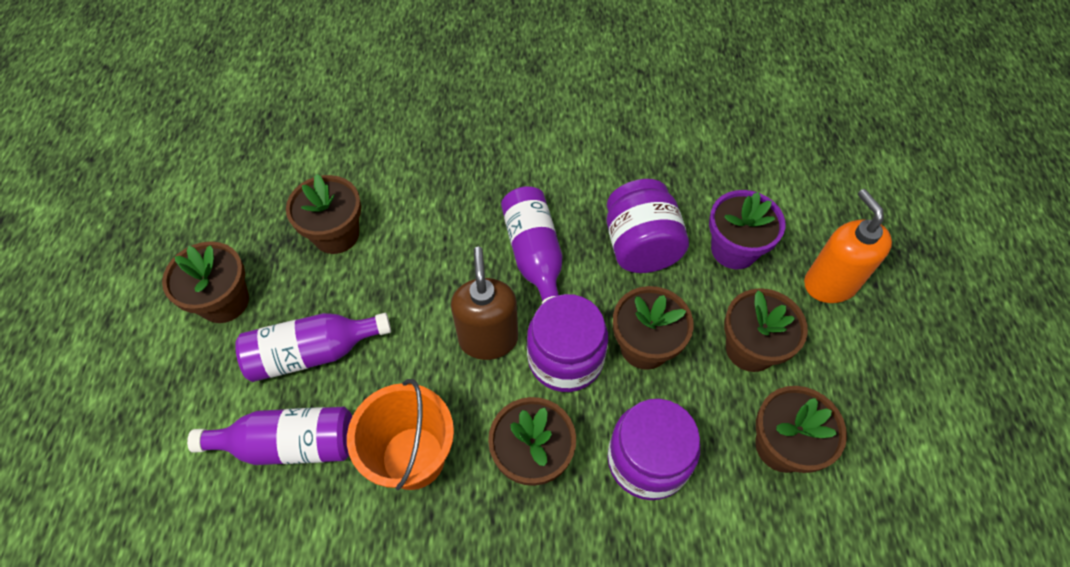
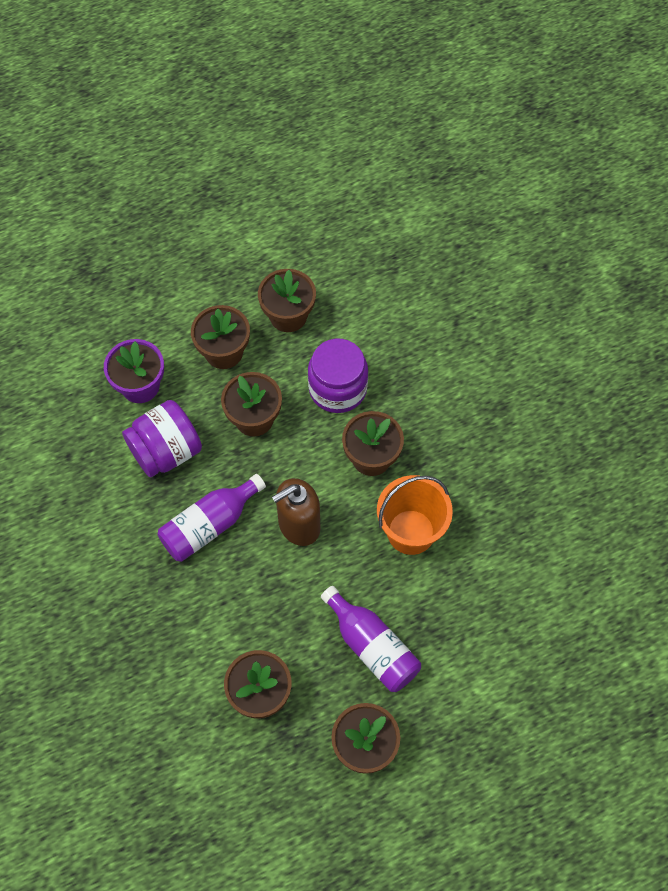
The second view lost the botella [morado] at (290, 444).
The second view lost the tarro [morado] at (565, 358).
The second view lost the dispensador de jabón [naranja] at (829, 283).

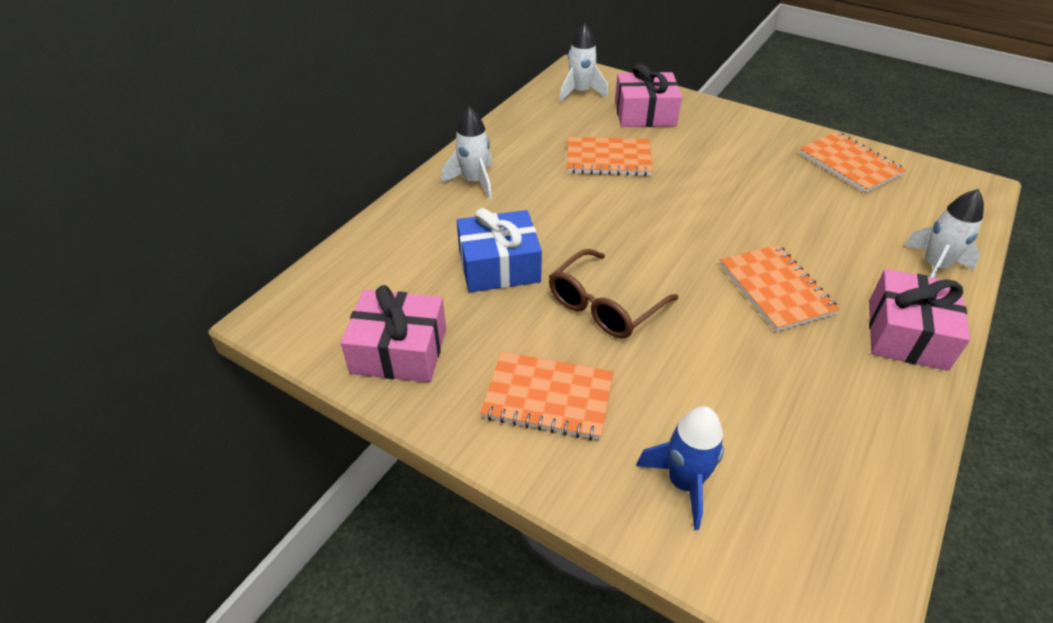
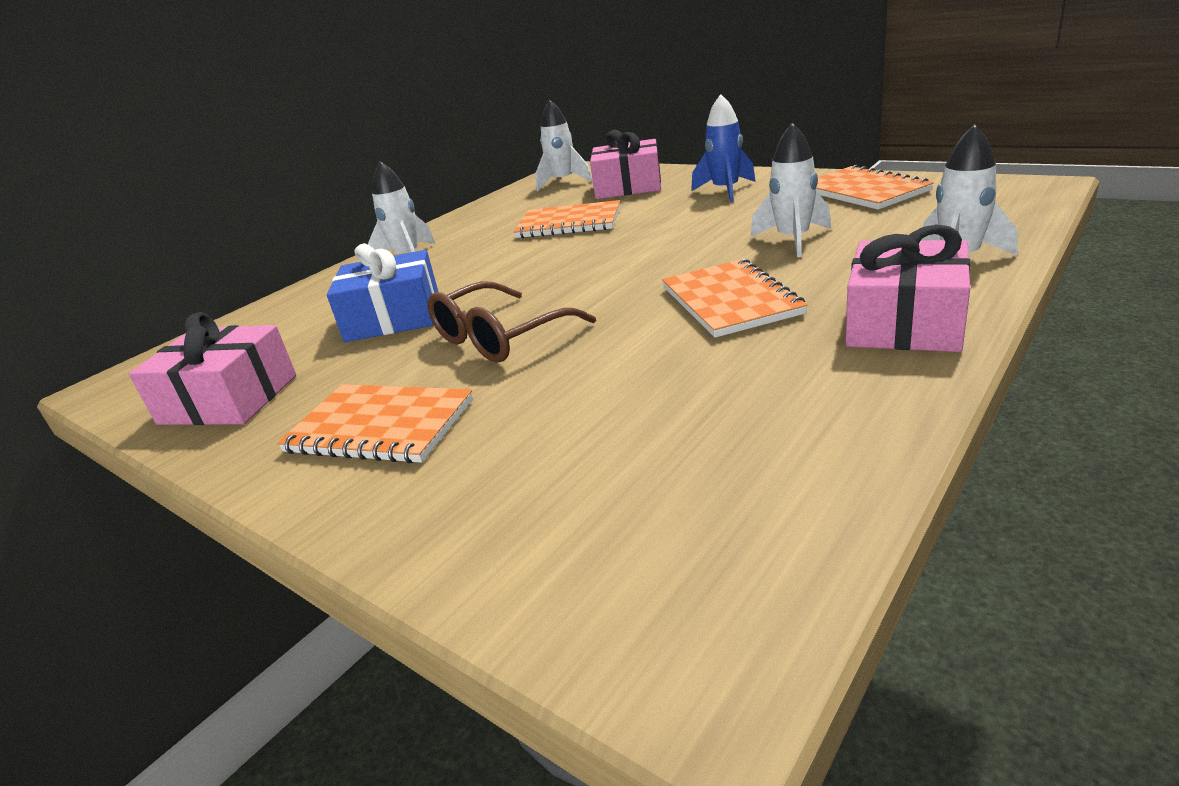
The cohete [azul] ended up elsewhere, having gone from (683, 483) to (725, 191).
The second view gained the cohete [blanco] at (793, 240).

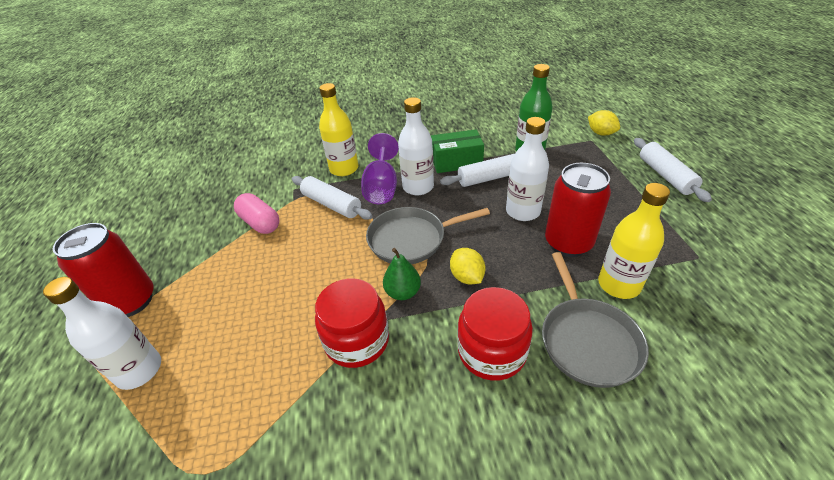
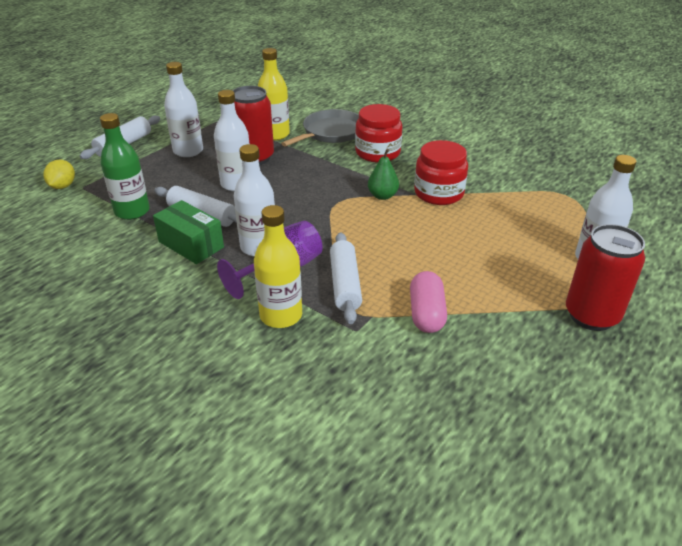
The second view lost the sartén [gris] at (411, 239).
The second view lost the limón [amarillo] at (467, 277).
The second view gained the botella [blanco] at (188, 151).

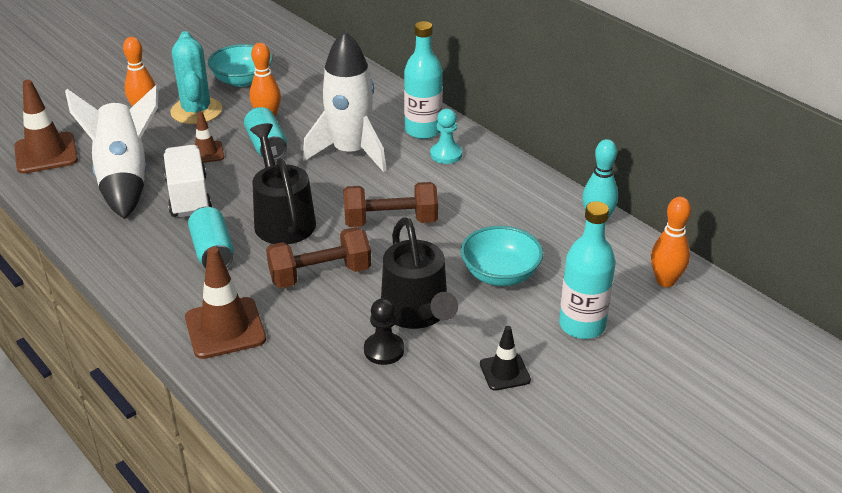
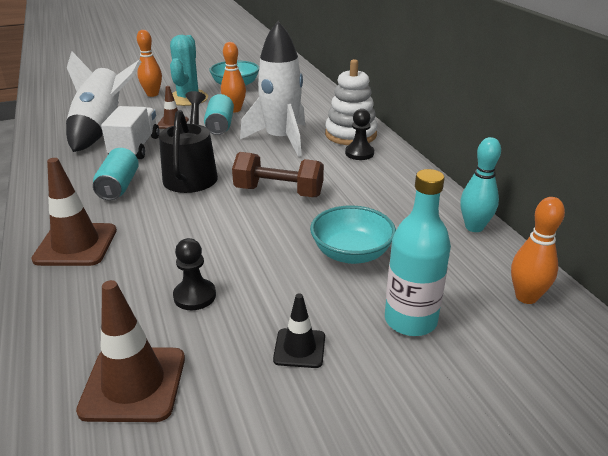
The cono de tráfico [marrón] ended up elsewhere, having gone from (46, 153) to (133, 384).
The second view lost the mancuerna [marrón] at (320, 275).
The second view lost the regadera [negro] at (417, 312).
Where the botella [turquesa] stood at (423, 130), the juguete apilable [blanco] came to stand at (350, 134).
What was the peón [turquesa] at (446, 154) turned into the peón [negro] at (359, 153).

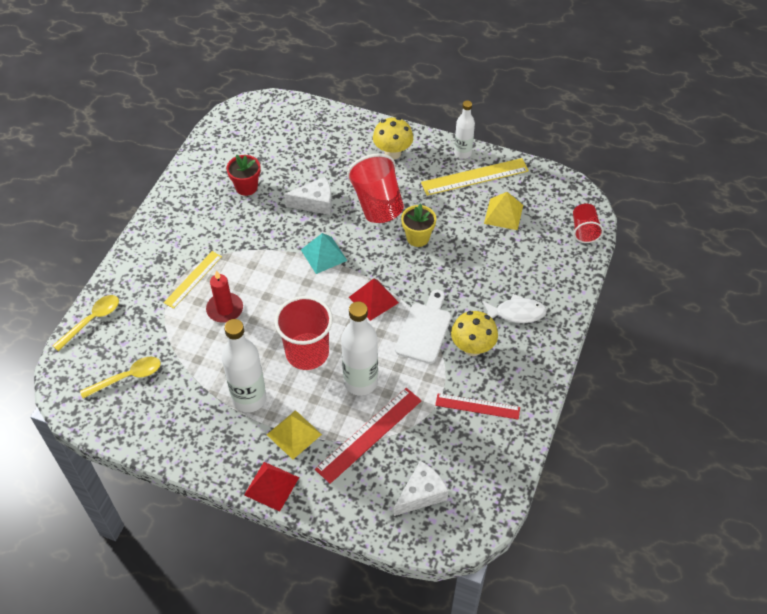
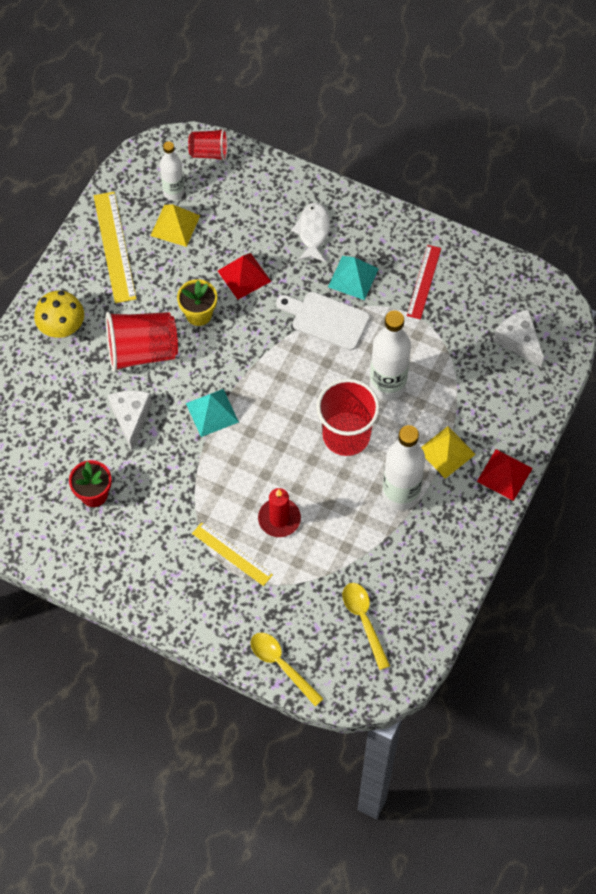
The second view lost the regla [rojo] at (369, 434).
The pirámide [rojo] ended up elsewhere, having gone from (373, 300) to (244, 276).
Where the seta [amarillo] stood at (472, 348), the pirámide [turquesa] came to stand at (353, 277).
The botella [blanco] ended up elsewhere, having gone from (462, 153) to (173, 192).

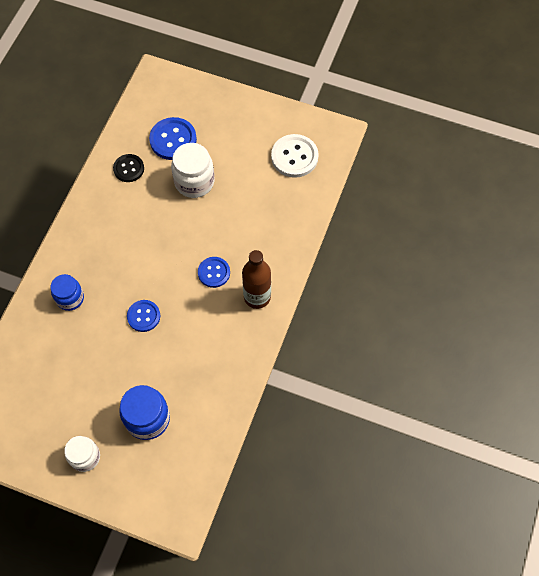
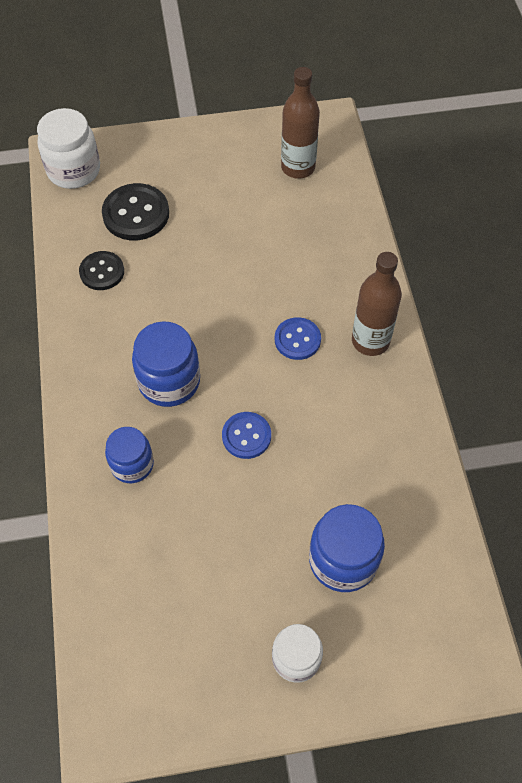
What was the botón [azul] at (173, 140) turned into the botón [negro] at (136, 214).
The tarro [blanco] ended up elsewhere, having gone from (194, 182) to (74, 170).
Where the botón [blanco] stood at (294, 157), the botella [marrón] came to stand at (298, 167).
The second view gained the tarro [azul] at (169, 381).

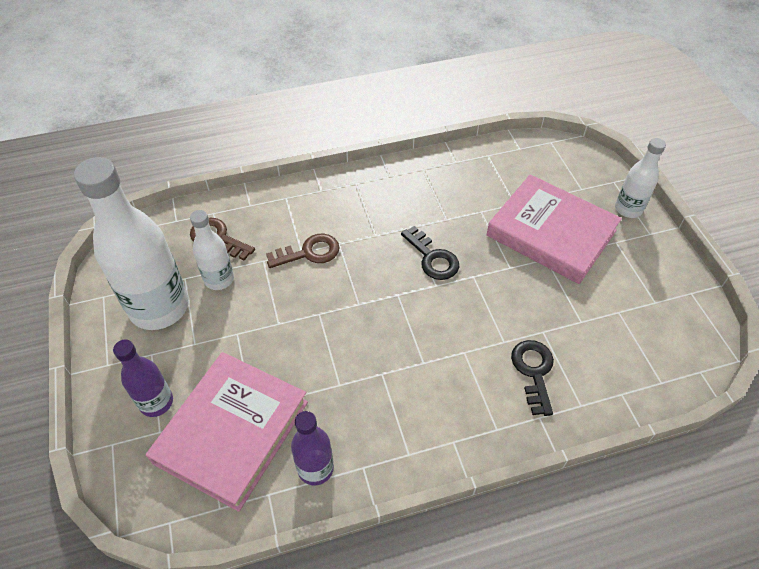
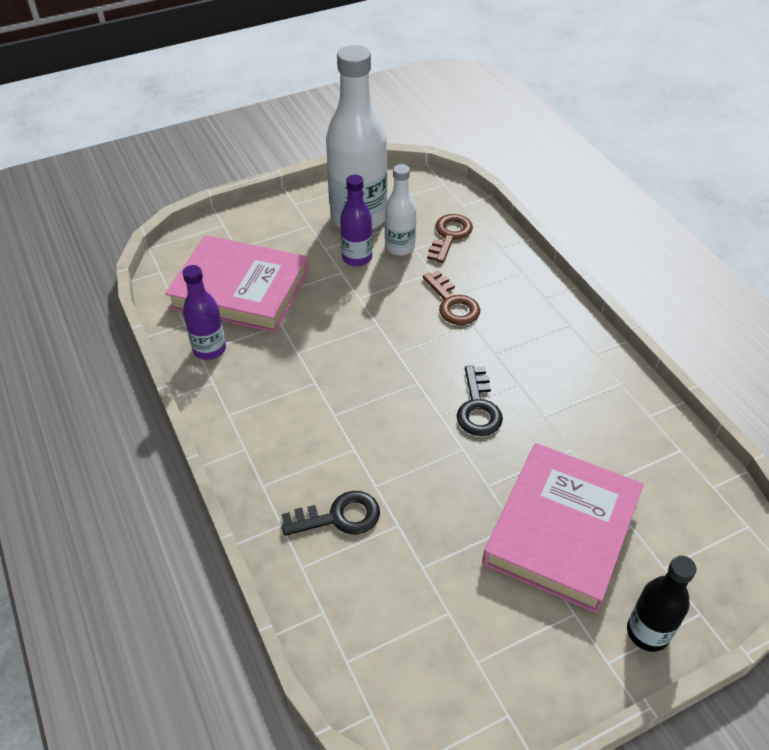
The botella [morado] ended up elsewhere, having gone from (156, 402) to (357, 258).
The llave [negro] at (432, 258) ended up facing another way, 45 degrees counterclockwise from before.
What was the botella [blanco] at (628, 209) turned into the botella [negro] at (647, 632).

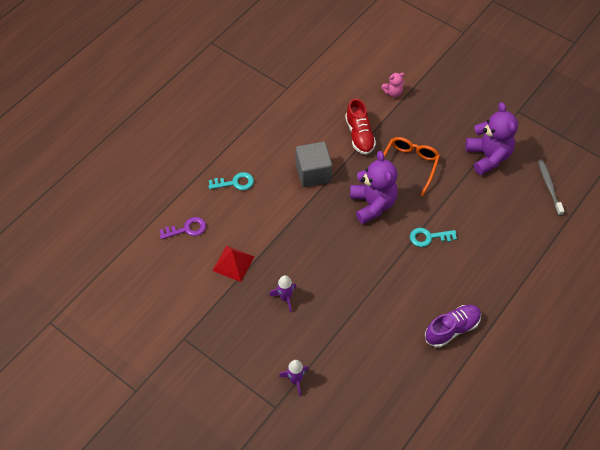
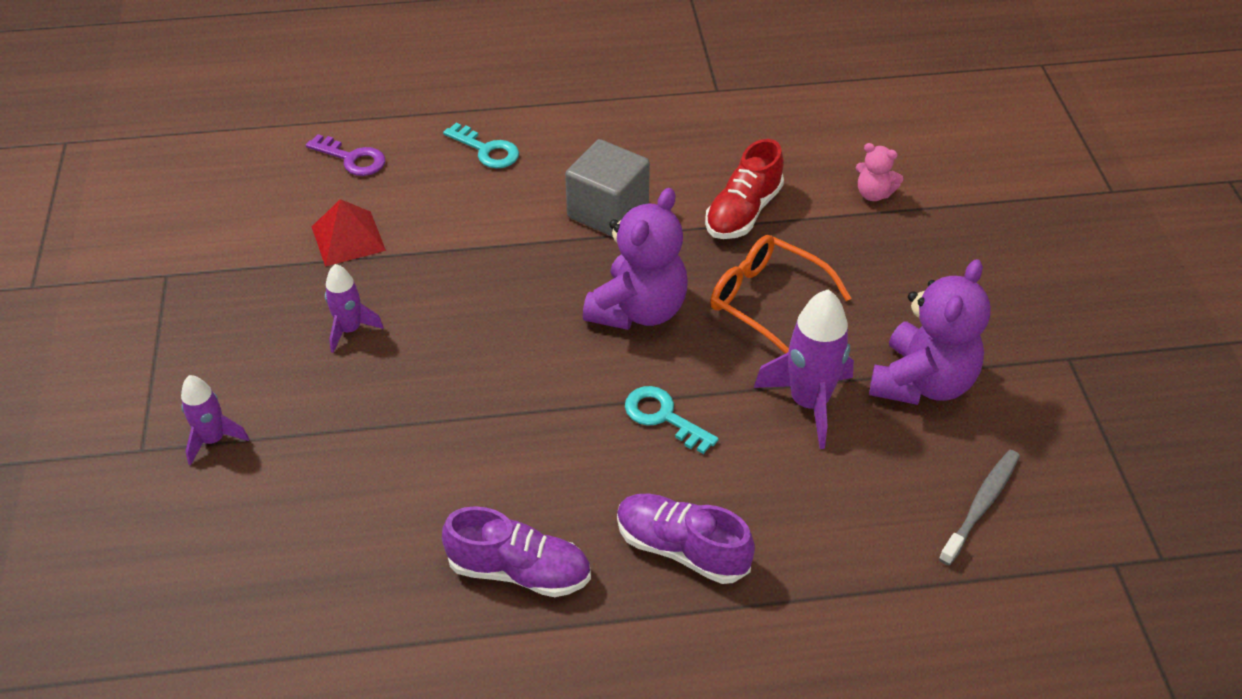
The gafas [naranja] at (409, 165) ended up facing another way, 120 degrees counterclockwise from before.
The second view gained the zapato [morado] at (681, 549).
The second view gained the cohete [morado] at (808, 403).

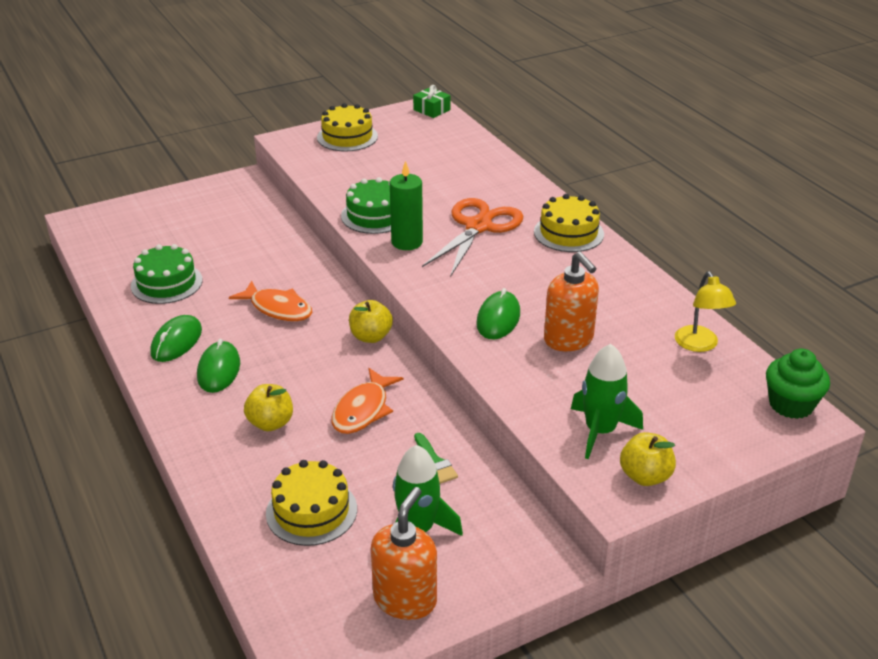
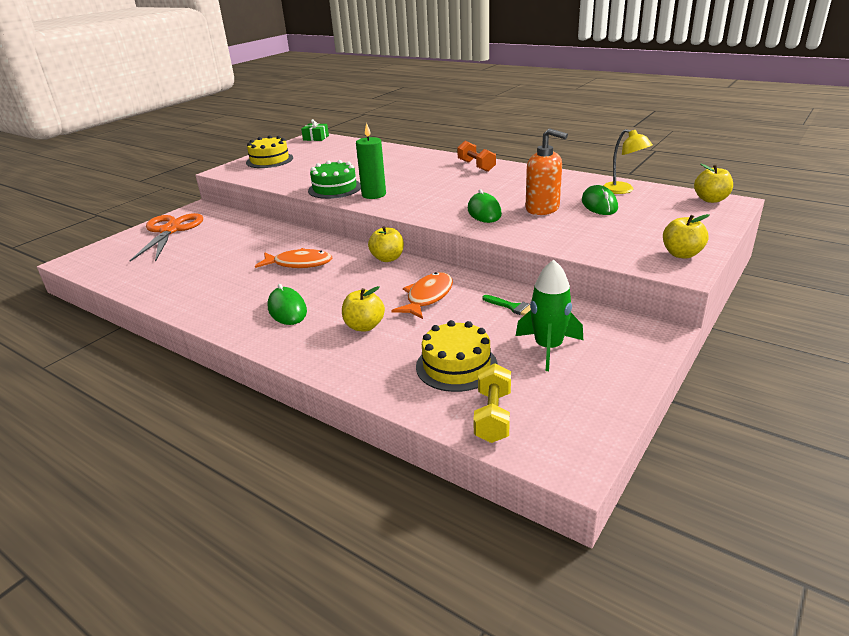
The second view lost the tarta [verde] at (166, 283).
The ratón [verde] ended up elsewhere, having gone from (176, 342) to (599, 204).
The pez [naranja] at (363, 410) ended up facing another way, 150 degrees counterclockwise from before.
The second view lost the dispensador de jabón [naranja] at (405, 599).
The tijeras [naranja] ended up elsewhere, having gone from (478, 227) to (170, 230).
Where the tarta [amarillo] stood at (568, 233), the mancuerna [naranja] came to stand at (476, 166).
The second view lost the cohete [verde] at (600, 431).
Where the magdalena [verde] stood at (791, 404), the manzana [amarillo] came to stand at (711, 199).
The second view gained the mancuerna [amarillo] at (493, 416).

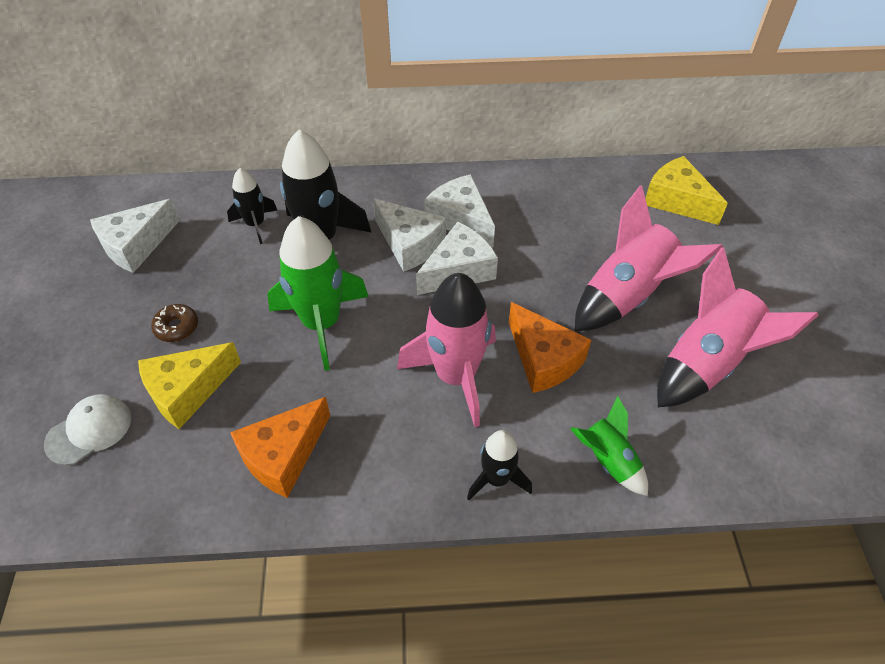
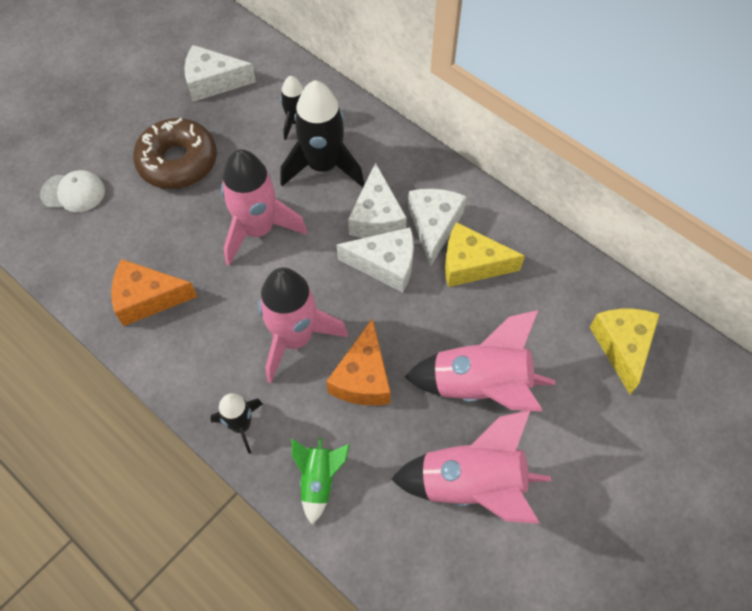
The queso [amarillo] ended up elsewhere, having gone from (187, 391) to (471, 264).
The size of the rosquilla [marrón] at (177, 327) changed by a factor of 2.23.
What was the cohete [verde] at (321, 324) turned into the cohete [rosa] at (258, 229).

